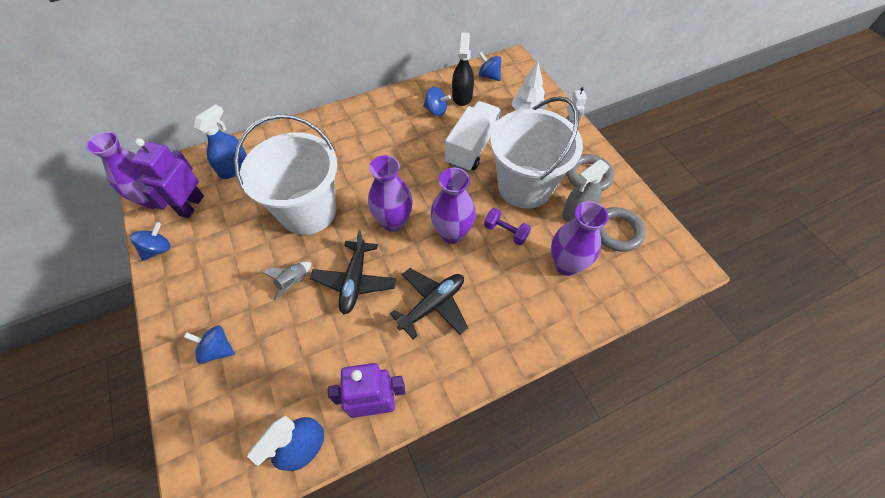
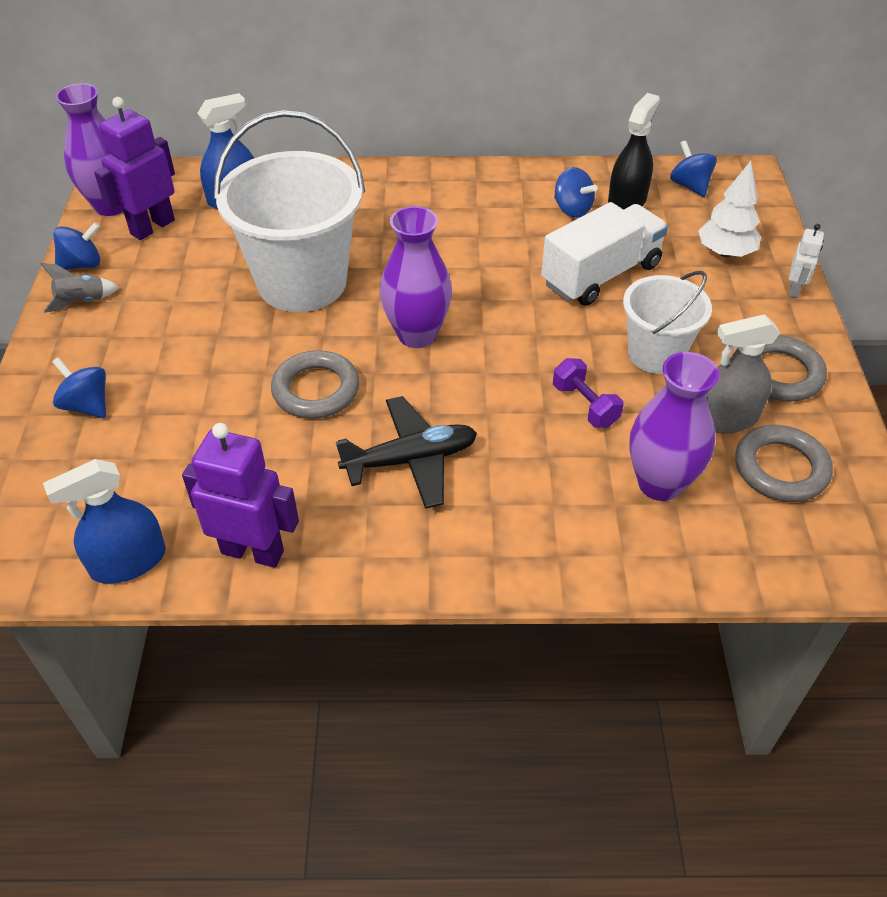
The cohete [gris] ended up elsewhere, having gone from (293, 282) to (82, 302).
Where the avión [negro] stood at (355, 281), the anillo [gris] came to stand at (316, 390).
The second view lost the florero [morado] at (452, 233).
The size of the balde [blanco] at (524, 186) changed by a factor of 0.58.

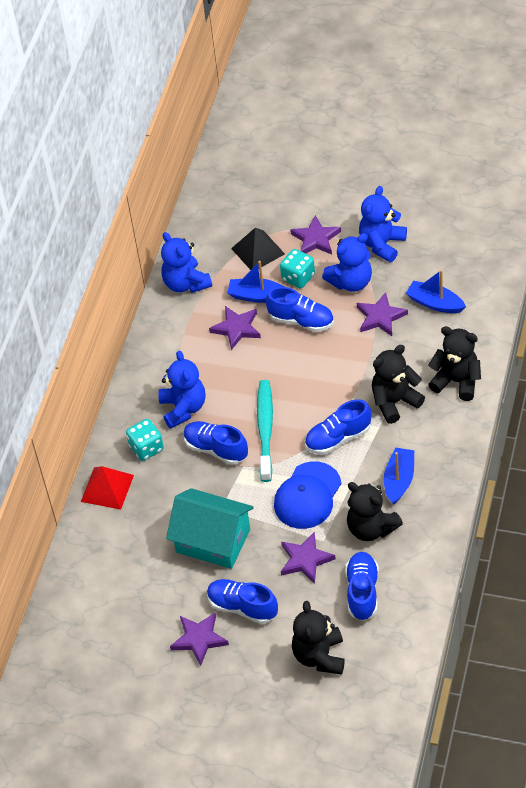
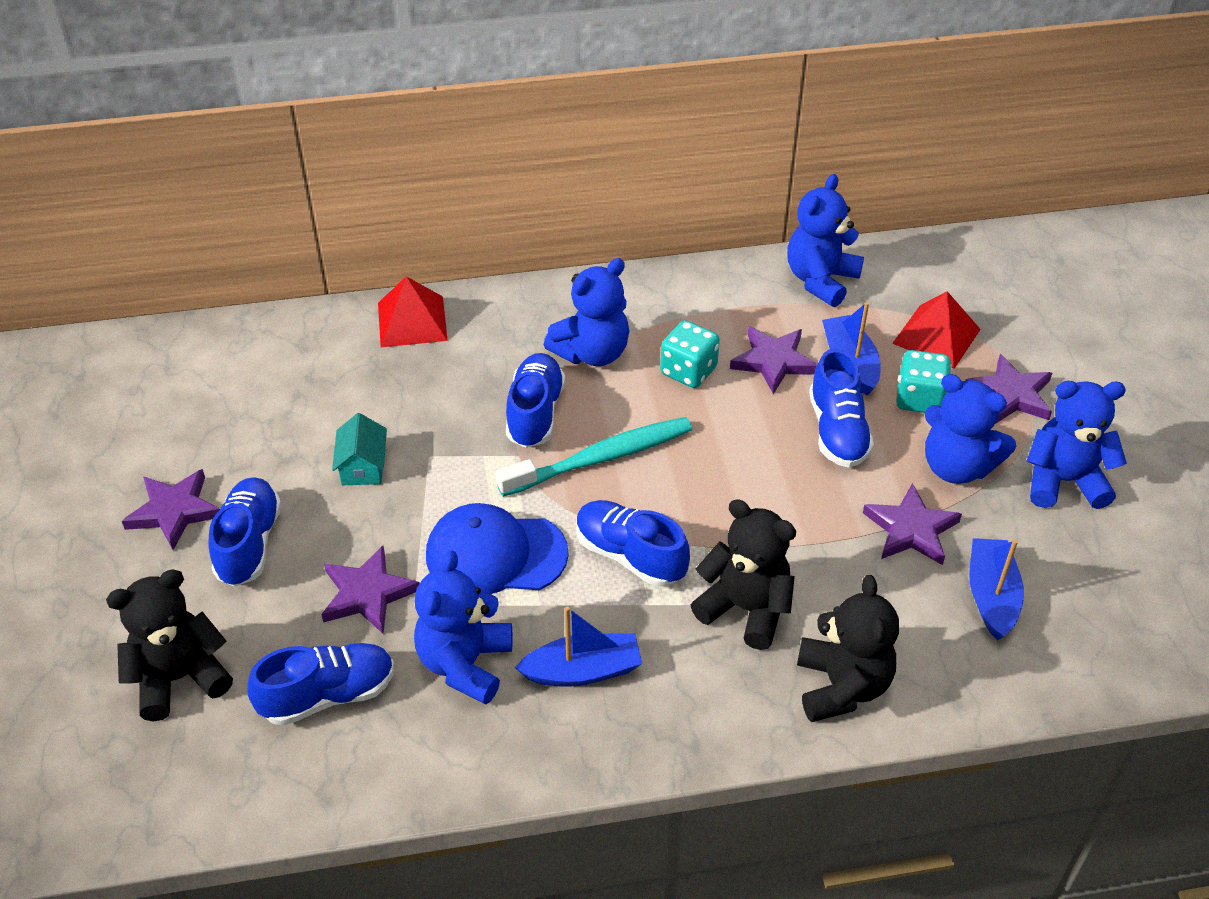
The dado [turquesa] ended up elsewhere, having gone from (146, 448) to (688, 371).
The size of the casa [turquesa] at (213, 540) changed by a factor of 0.48.
What was the pirámide [negro] at (258, 251) turned into the pirámide [rojo] at (936, 336).
What was the osito [negro] at (371, 528) turned into the osito [azul] at (465, 663).

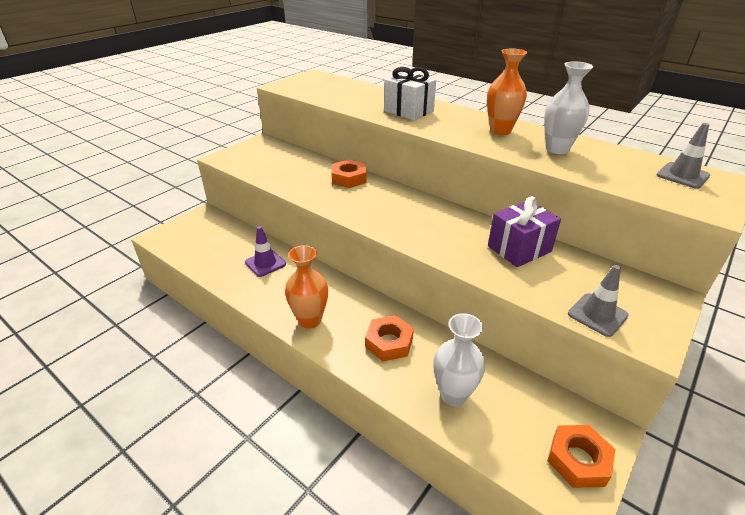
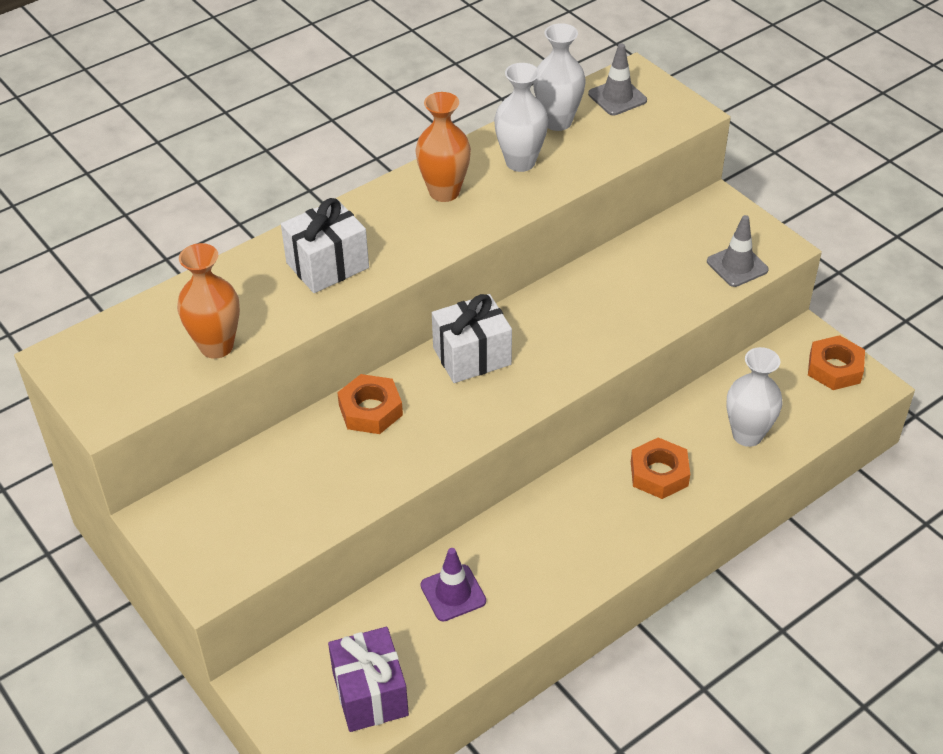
The florero [naranja] ended up elsewhere, having gone from (310, 320) to (216, 346).
The regalo [morado] ended up elsewhere, having gone from (519, 249) to (370, 694).
The second view gained the regalo [blanco] at (472, 356).
The second view gained the florero [blanco] at (557, 122).

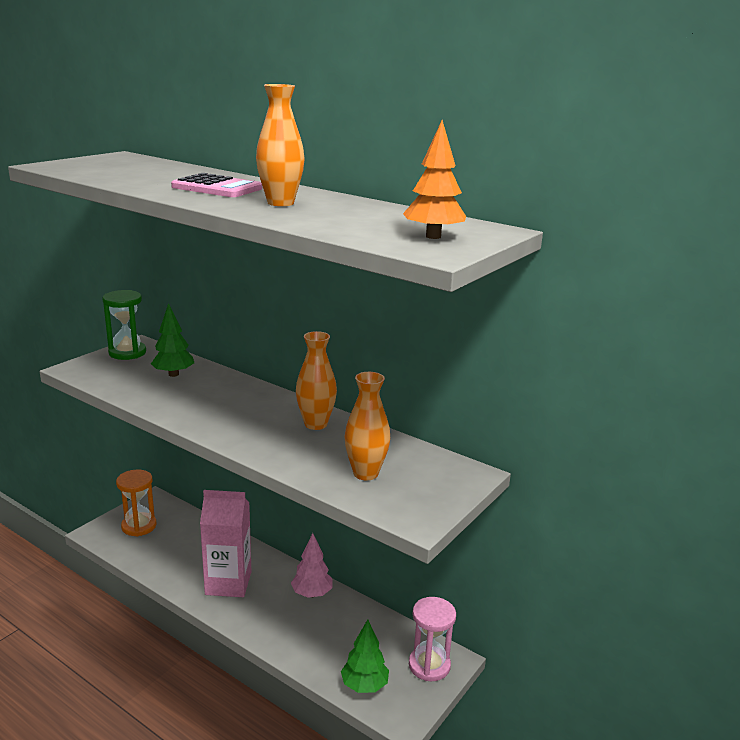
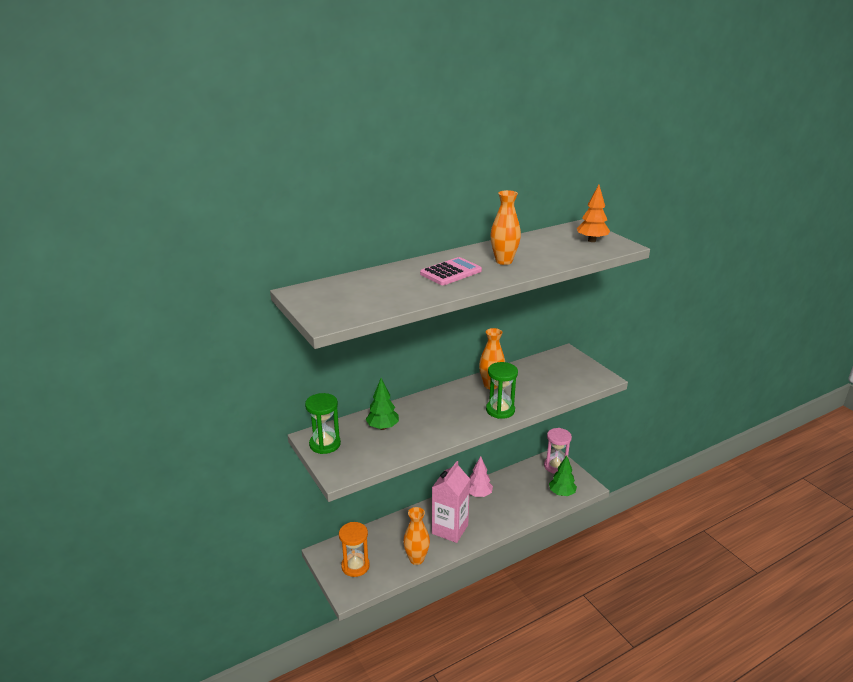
The florero [naranja] ended up elsewhere, having gone from (365, 473) to (416, 559).
The second view gained the reloj de arena [verde] at (500, 410).

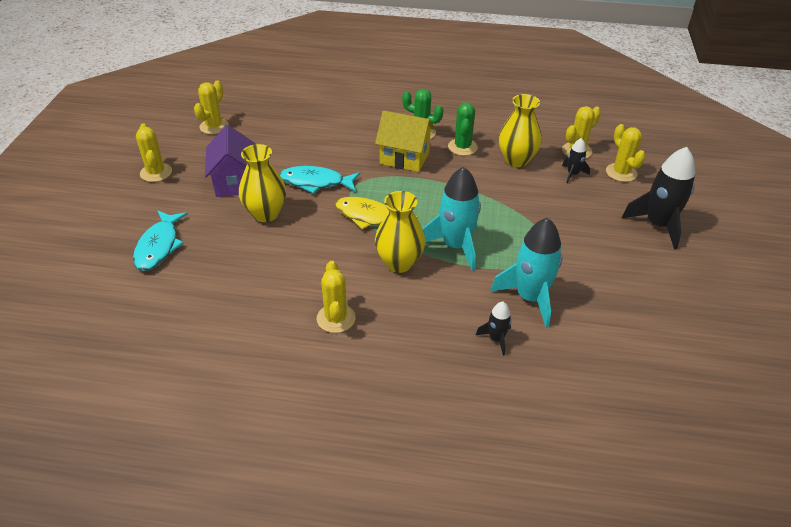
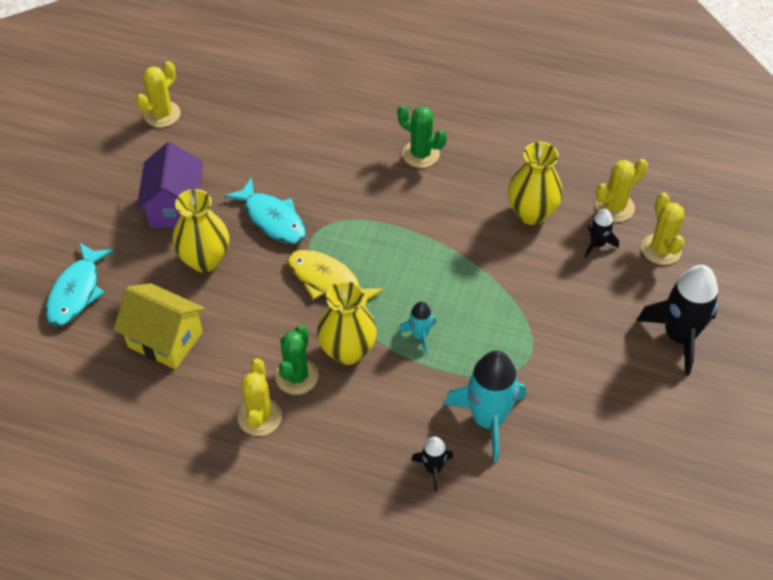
The second view lost the cactus [amarillo] at (156, 172).
The pez [turquesa] at (316, 182) ended up facing another way, 150 degrees counterclockwise from before.
The casa [amarillo] ended up elsewhere, having gone from (404, 158) to (165, 340).
The size of the cohete [turquesa] at (455, 246) changed by a factor of 0.50.
The cactus [verde] ended up elsewhere, having gone from (462, 147) to (296, 376).

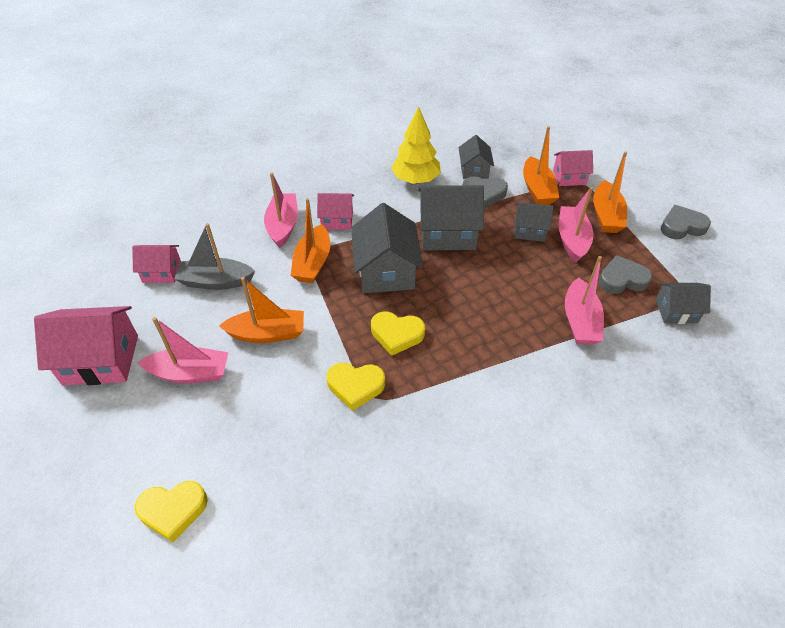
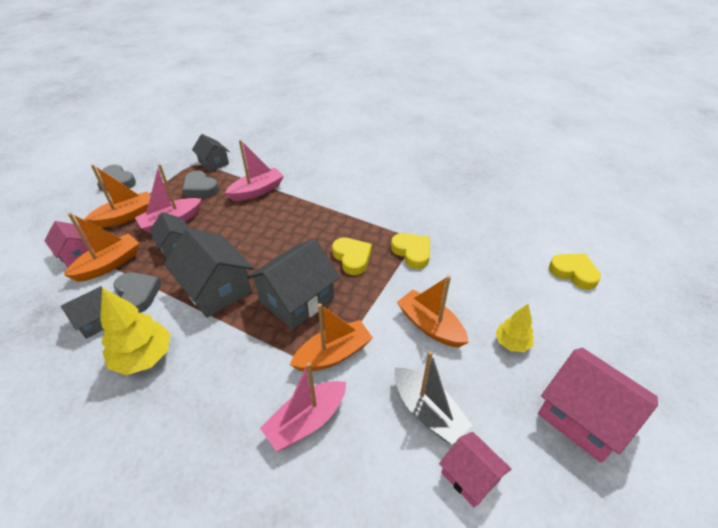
Where the barco [rosa] stood at (190, 373), the árbol [amarillo] came to stand at (512, 343).
The second view lost the casa [rosa] at (337, 220).

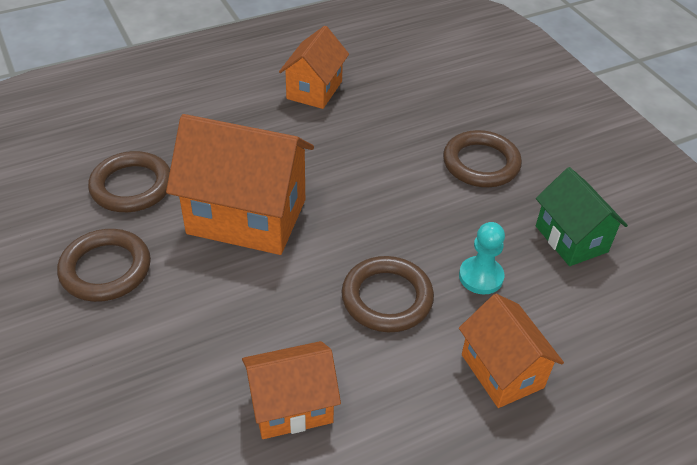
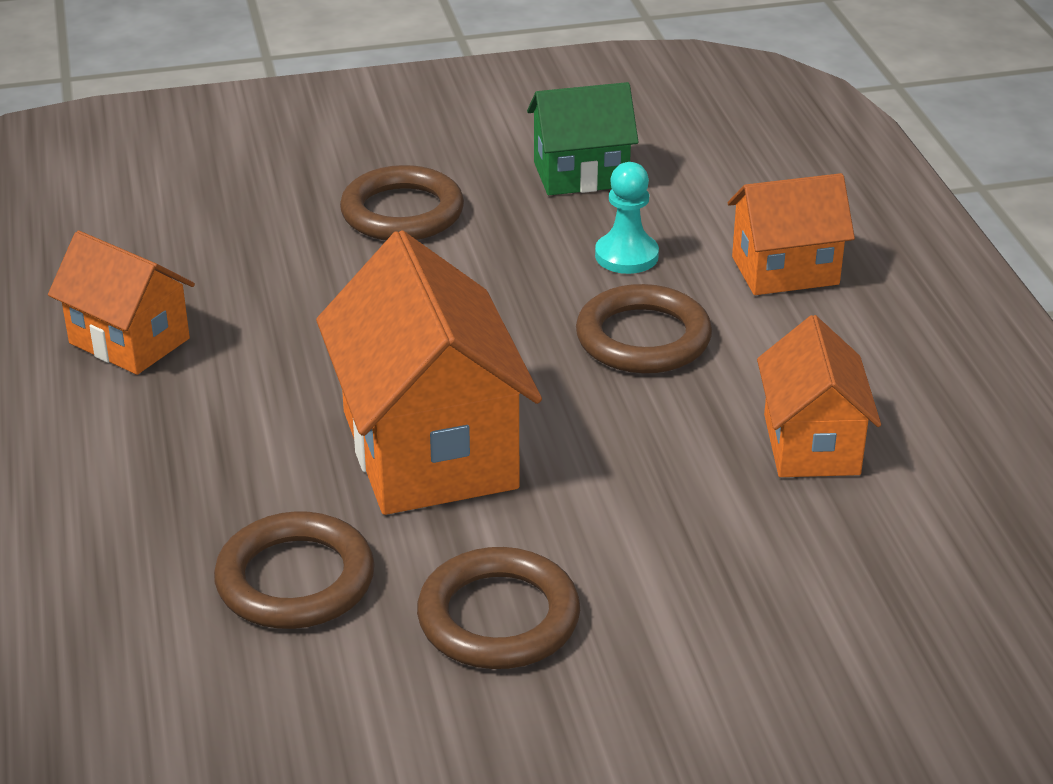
The casa [naranja] at (247, 216) ended up facing another way, 45 degrees counterclockwise from before.

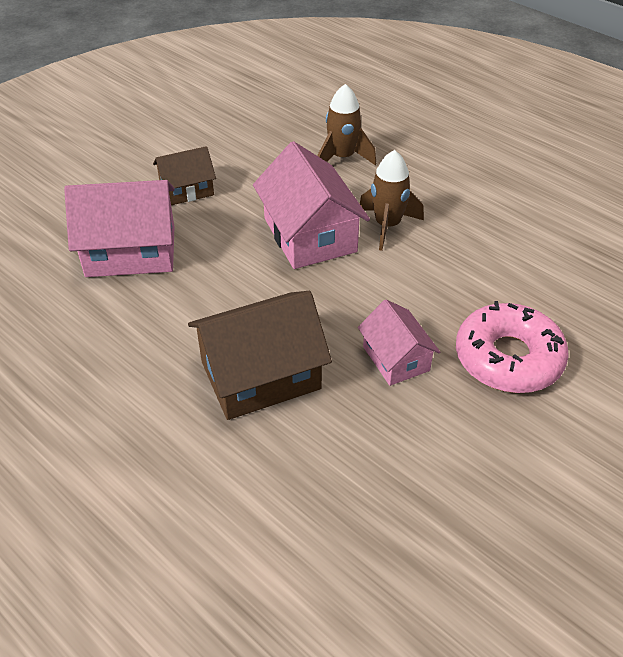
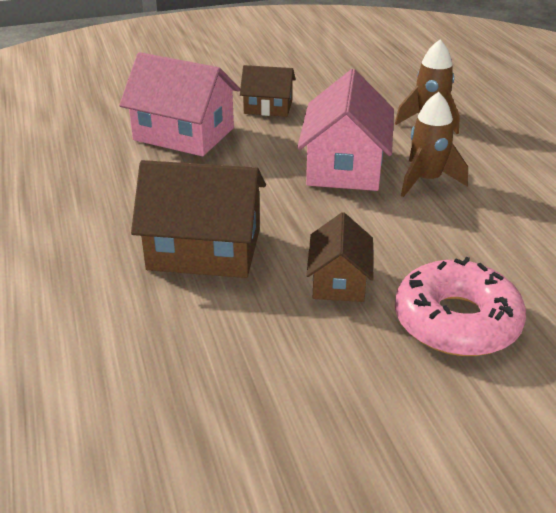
What was the casa [rosa] at (396, 358) turned into the casa [marrón] at (339, 281).

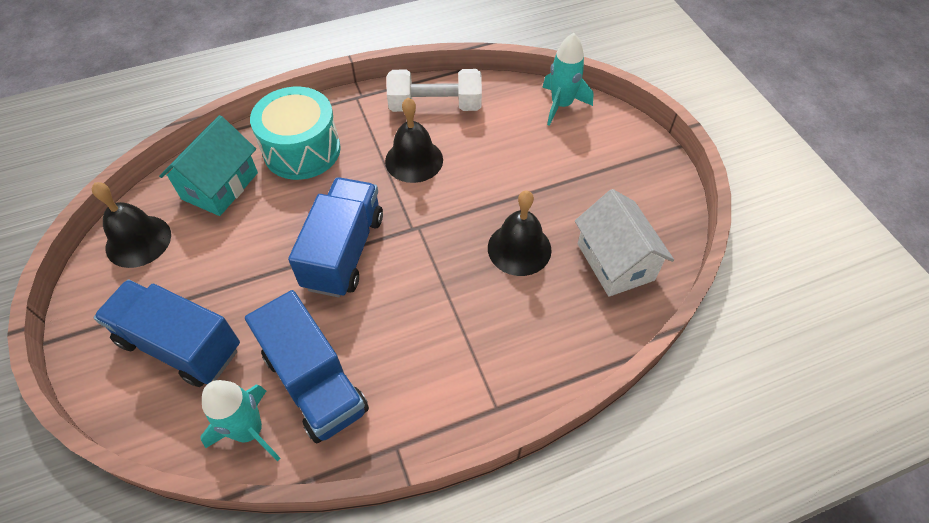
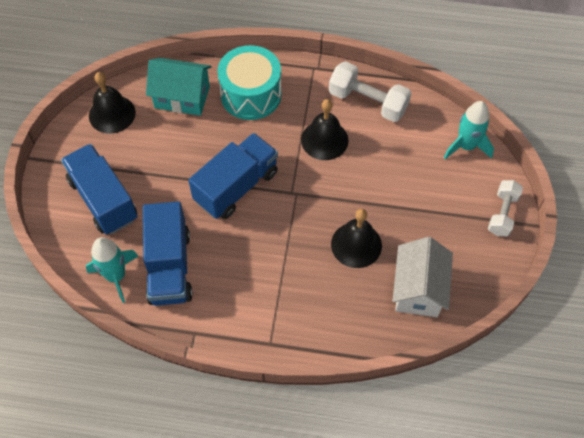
The casa [turquesa] at (220, 186) ended up facing another way, 45 degrees clockwise from before.
The second view gained the mancuerna [blanco] at (502, 214).

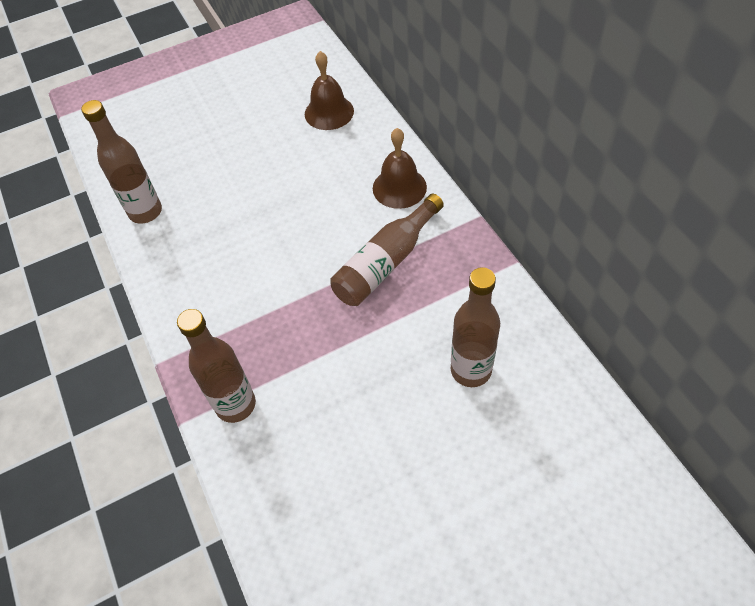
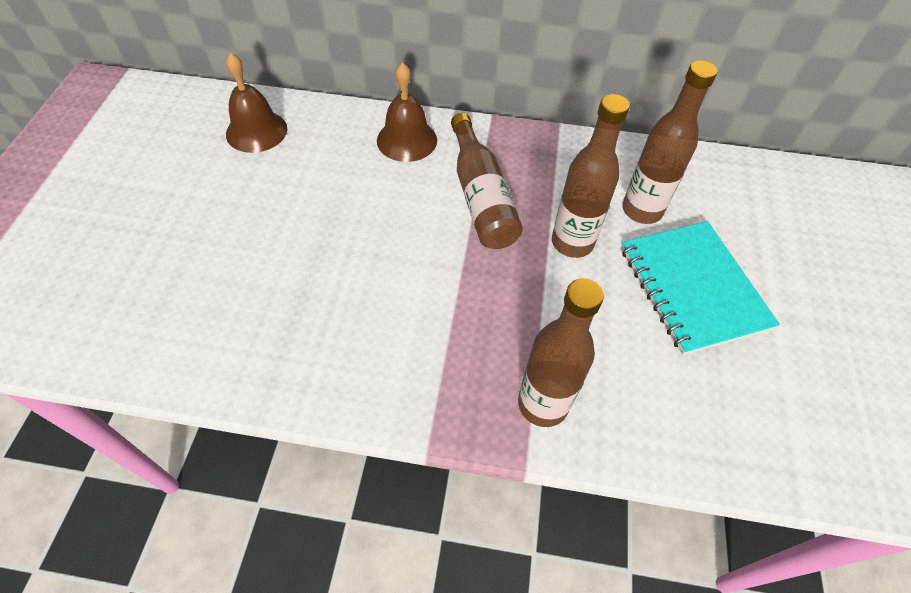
The botella [marrón] ended up elsewhere, having gone from (145, 212) to (572, 242).
The second view gained the cuaderno [turquesa] at (692, 288).

